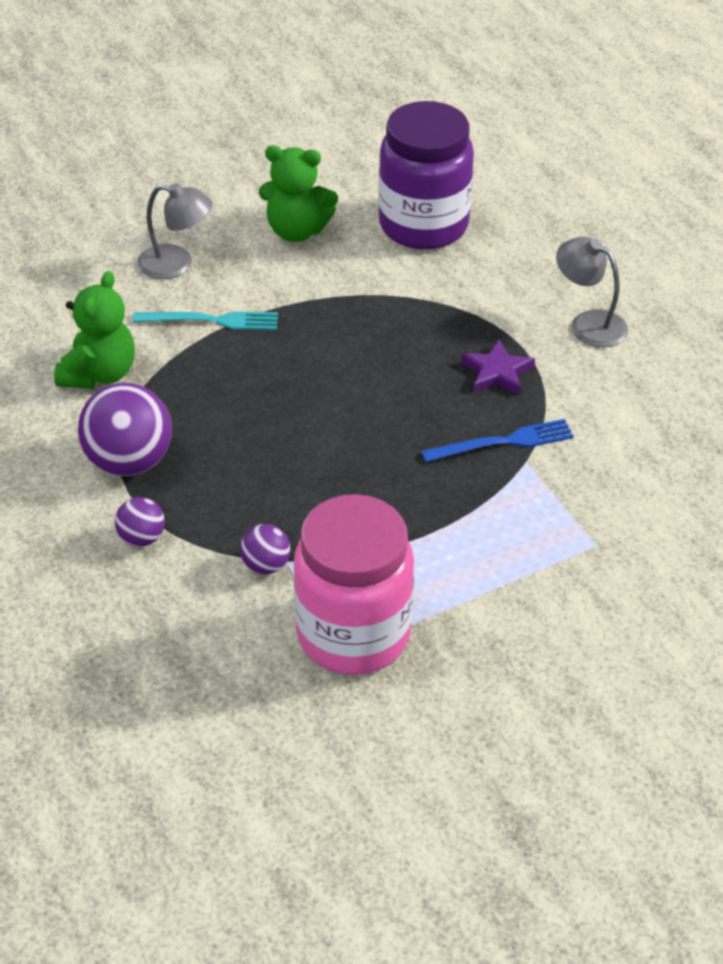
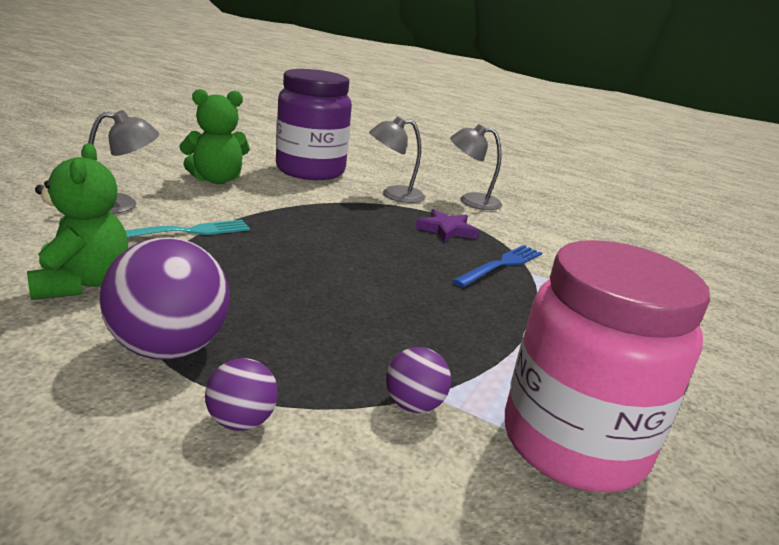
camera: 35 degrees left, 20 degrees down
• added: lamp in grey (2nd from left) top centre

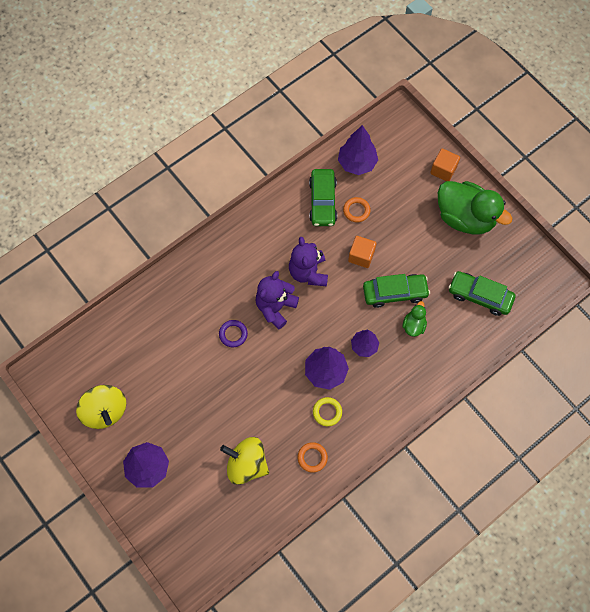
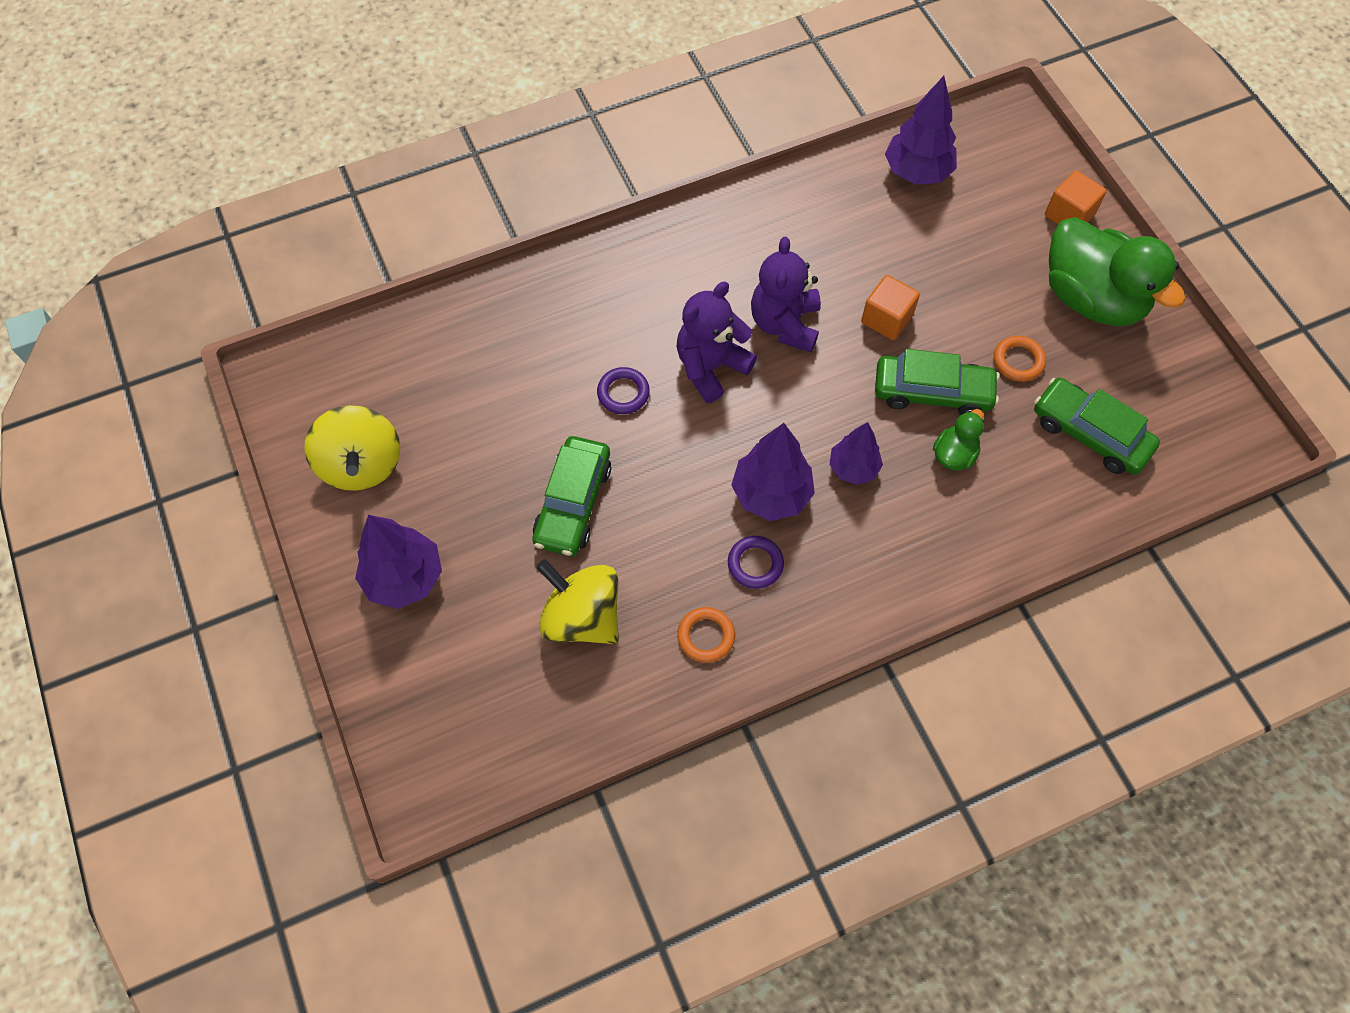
camera: 15 degrees right, 5 degrees down
• moved: car in green (1st from left) top centre to centre
• recoloured: ring in yellow bottom centre to ring in purple (2nd from left) centre
• moved: ring in orange (2nd from left) centre to middle right

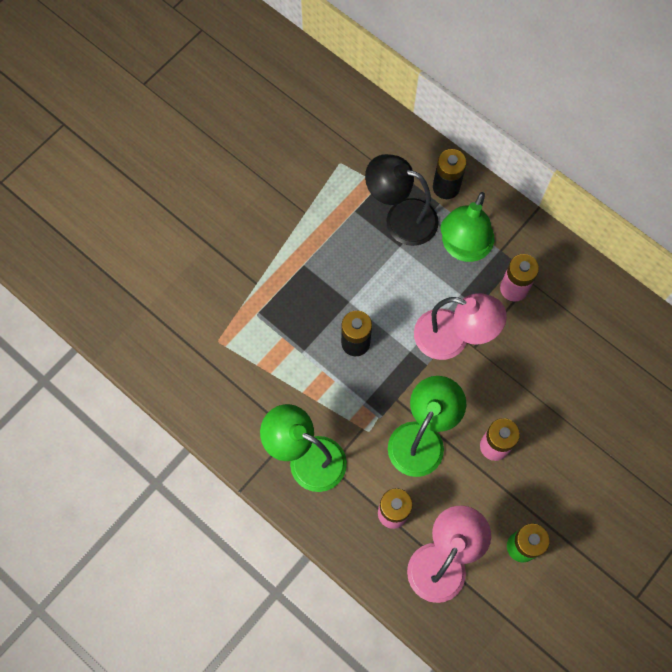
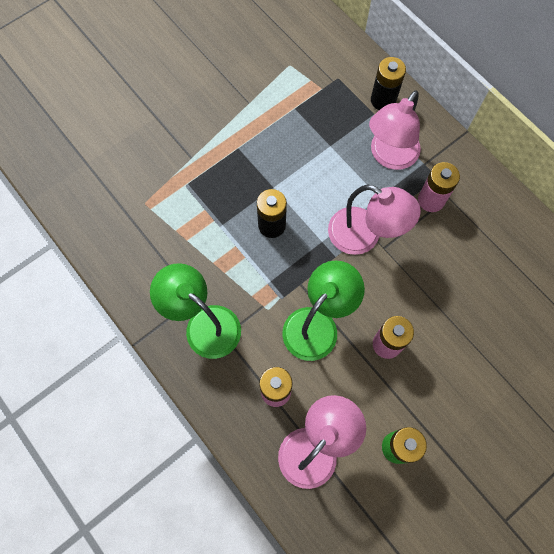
camera: 10 degrees right, 0 degrees up
• recoloured: lamp in green (3rd from left) middle right to lamp in pink (3rd from left) top right
• removed: lamp in black top centre

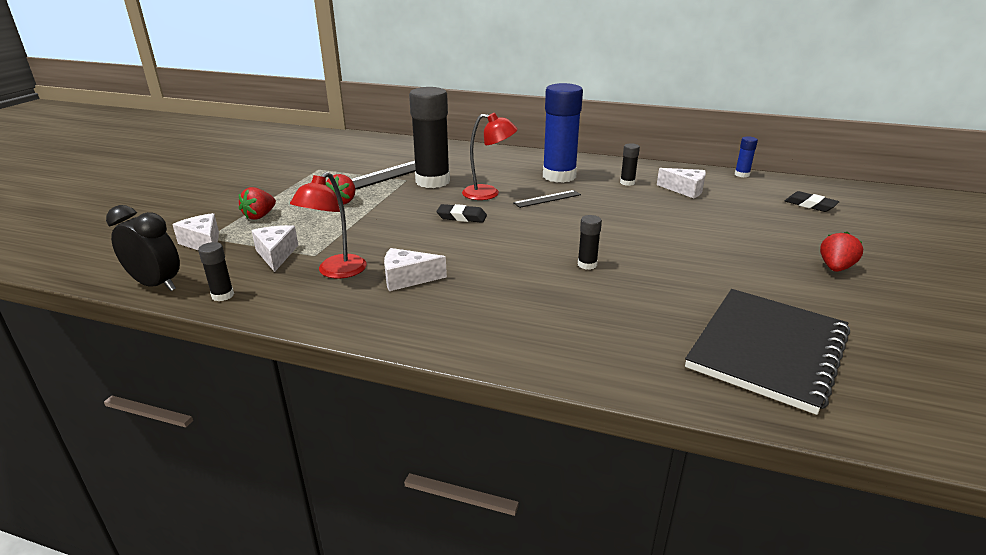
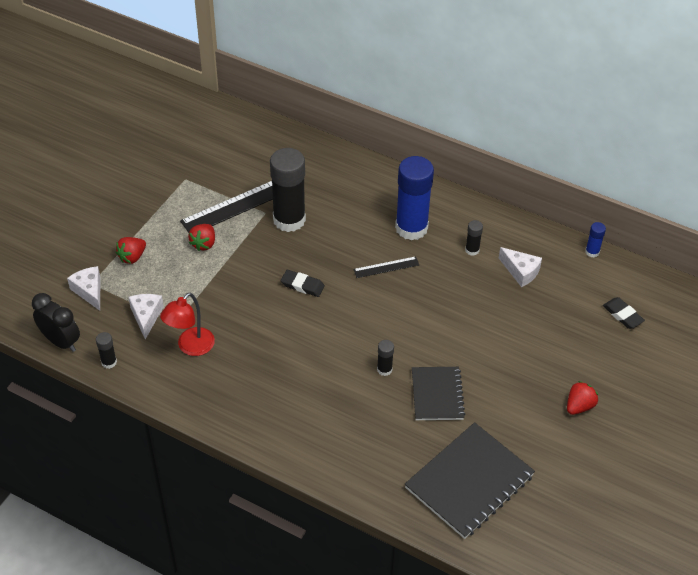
camera: 10 degrees right, 20 degrees up
• added: notebook in black (1st from left) bottom centre
• removed: cheese in white (3rd from left) centre
• removed: lamp in red (2nd from left) top centre

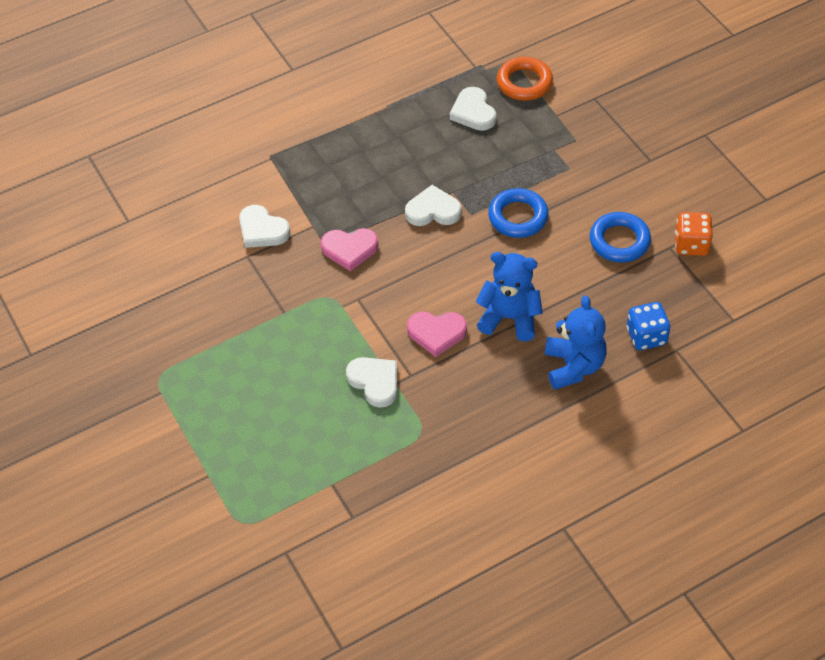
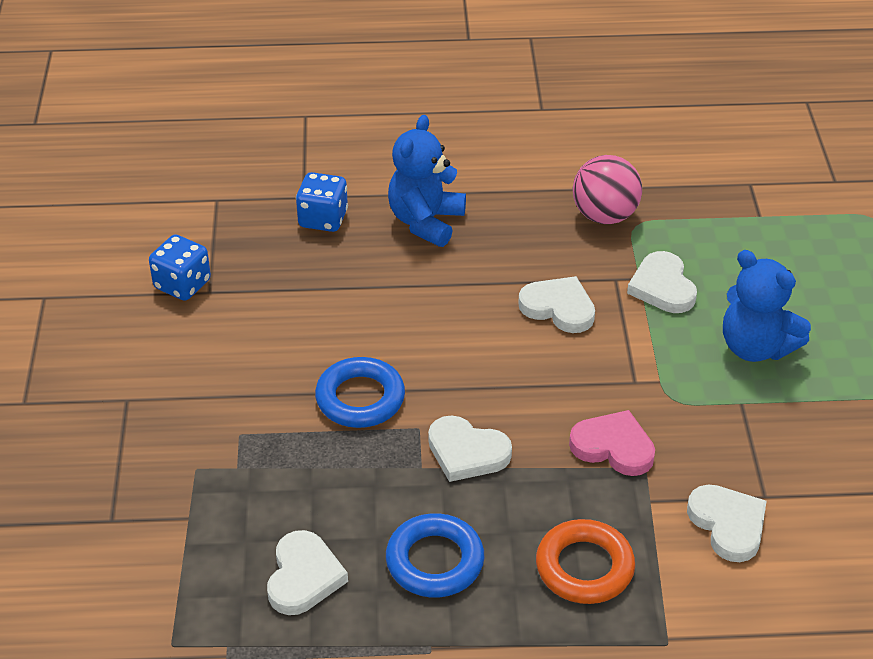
camera: 155 degrees left, 10 degrees down
• recoloured: dice in orange middle right to dice in blue (1st from left) middle left
• moved: ring in blue (2nd from left) middle right to bottom centre
• recoloured: heart in pink (2nd from left) centre to heart in white (3rd from left) centre
• moved: ring in orange top centre to bottom right
• added: ball in pink top right
• moved: teddy bear in blue (1st from left in the first image) centre to teddy bear in blue (2nd from left) middle right

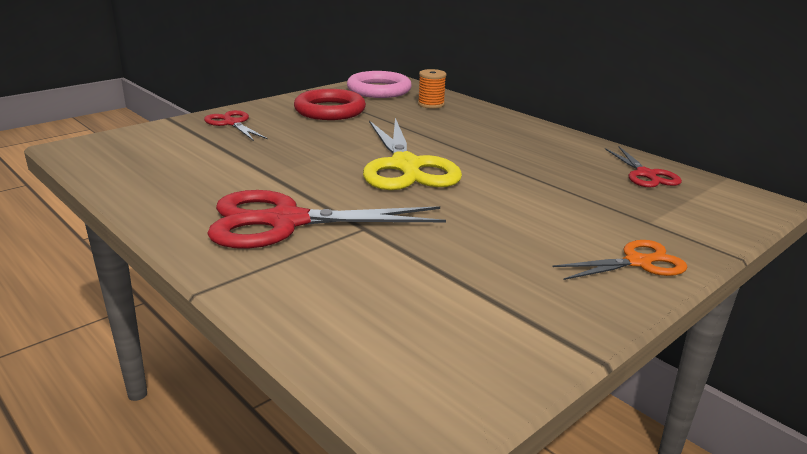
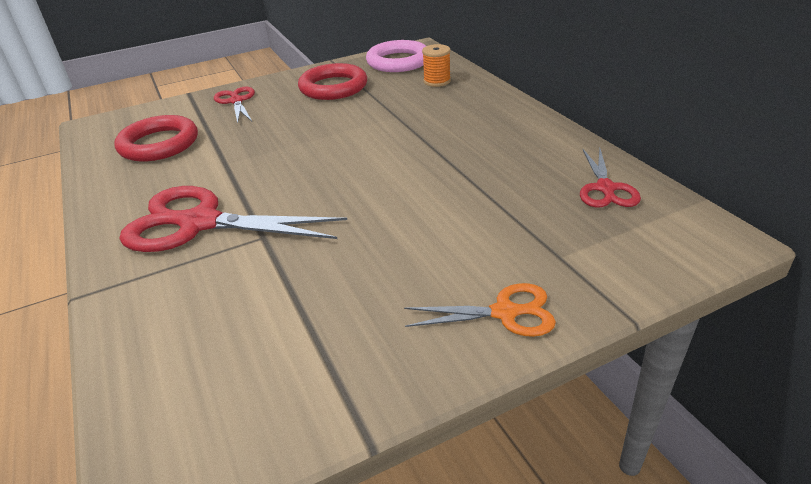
camera: 20 degrees right, 10 degrees up
• added: ring in red (1st from left) top left
• removed: scissors in yellow centre

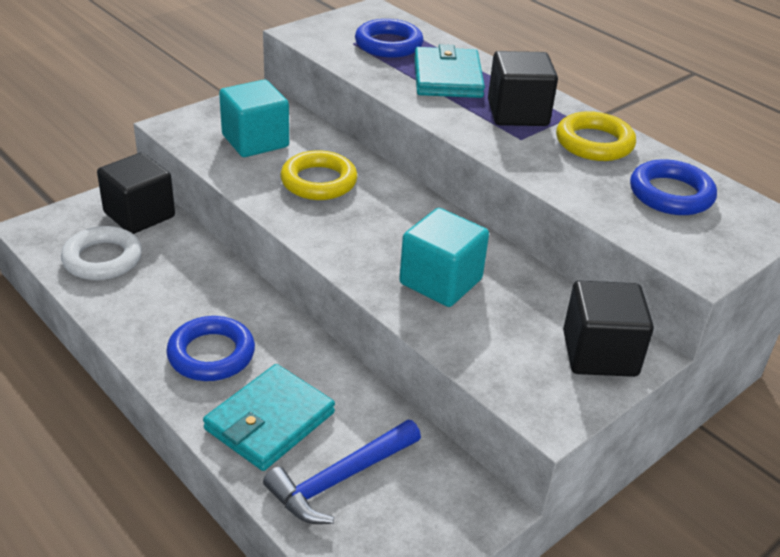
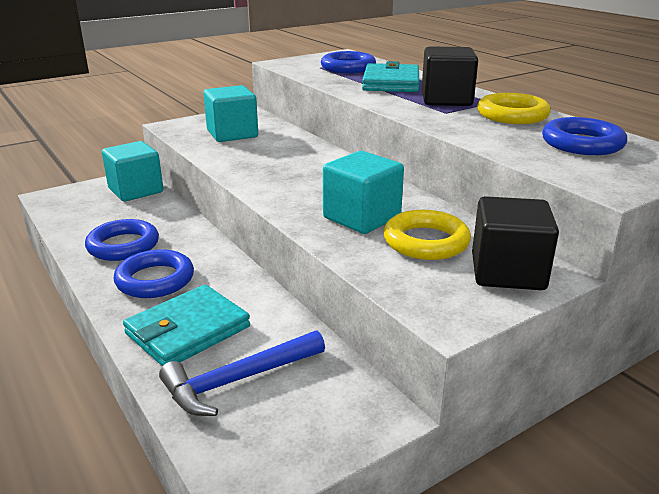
camera: 10 degrees right, 10 degrees down
• added: ring in blue (1st from left) middle left
• recoloured: cube in black (1st from left) middle left to cube in turquoise (1st from left) middle left
• moved: ring in yellow (1st from left) top centre to centre
• removed: ring in white middle left

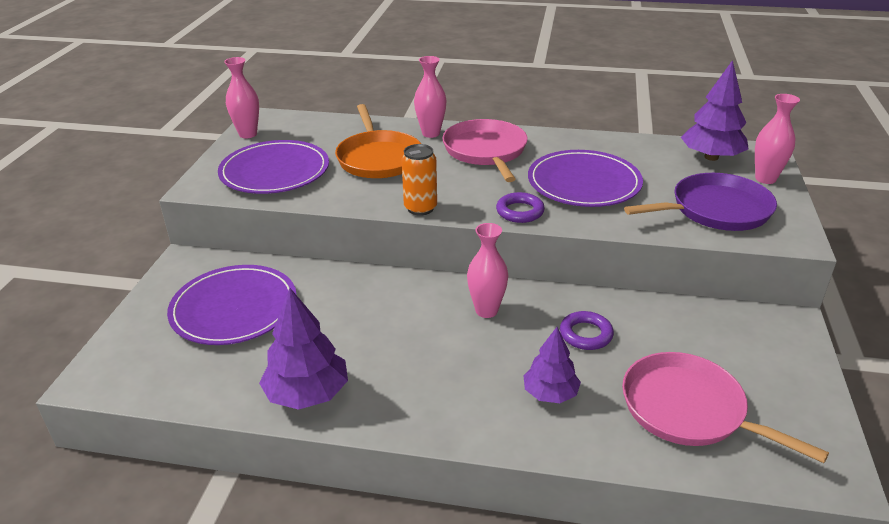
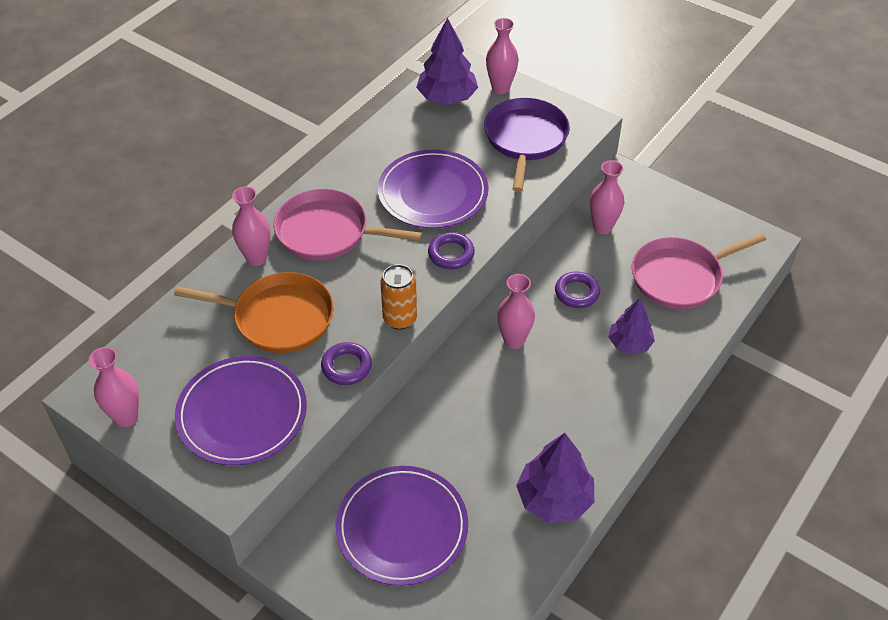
camera: 65 degrees left, 15 degrees up
• added: ring in purple (1st from left) centre
• added: vase in pink (5th from left) top right

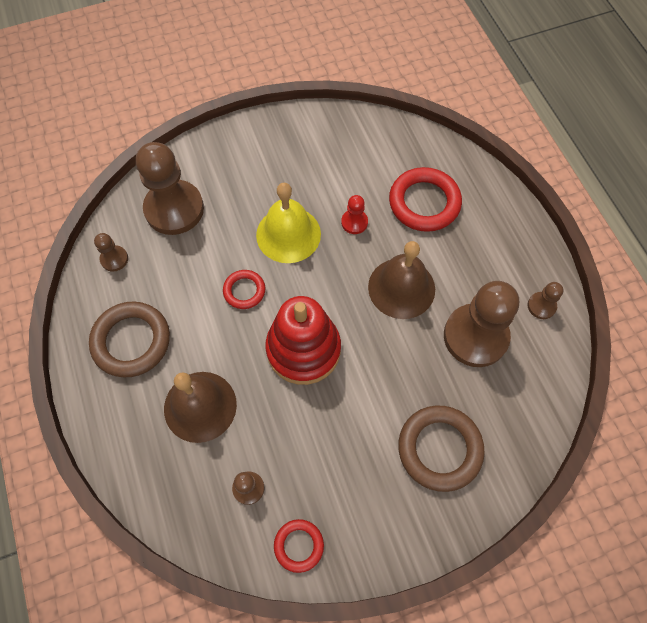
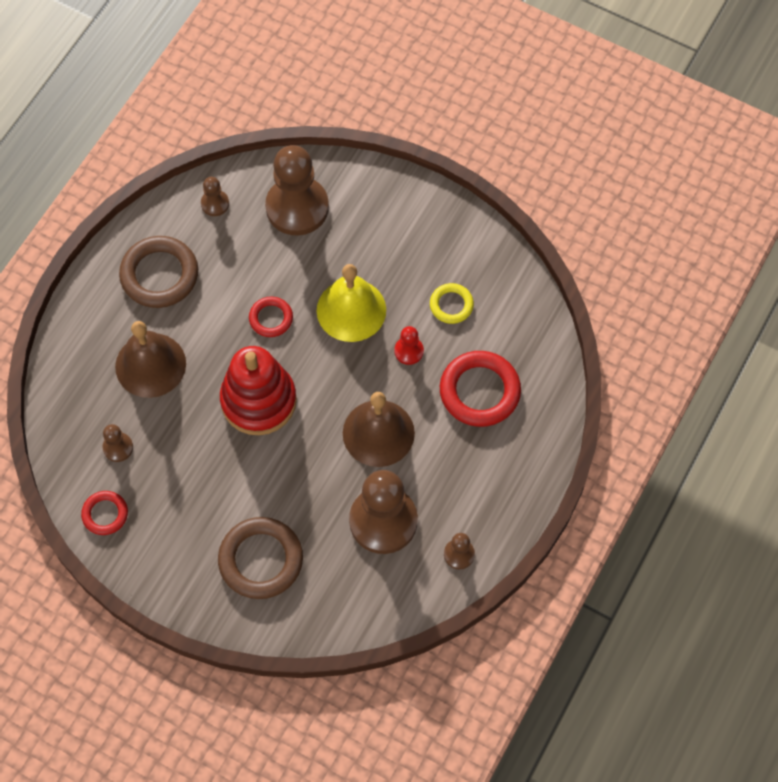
camera: 50 degrees right, 0 degrees up
• added: ring in yellow centre

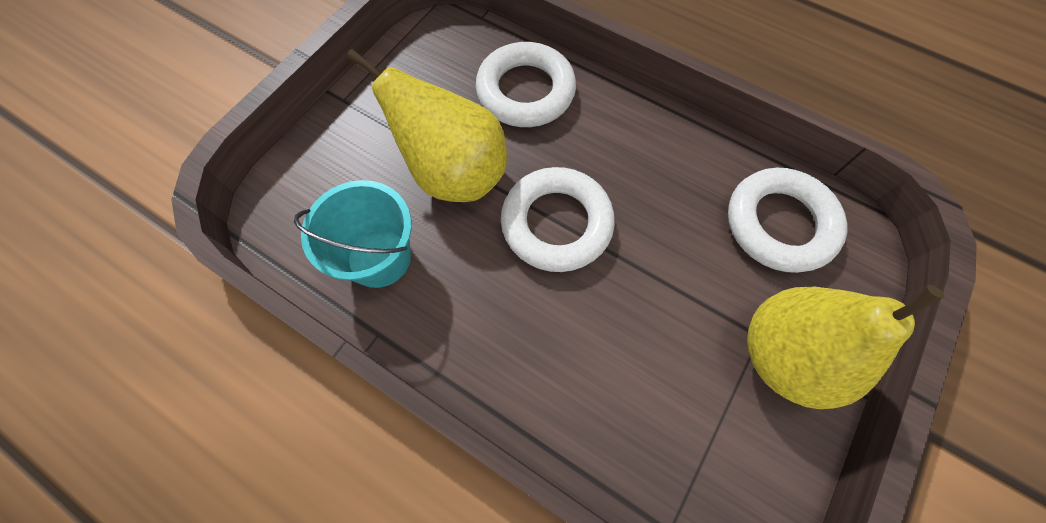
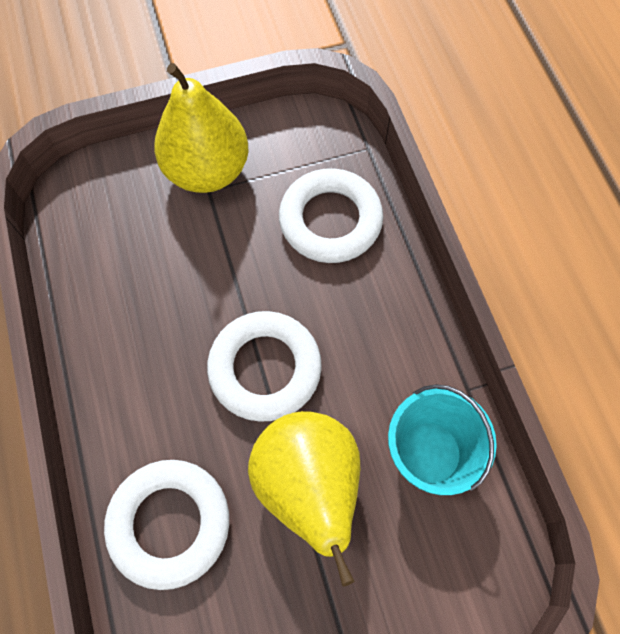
camera: 140 degrees left, 0 degrees up
• moved: ring in white (3rd from left) middle right to centre

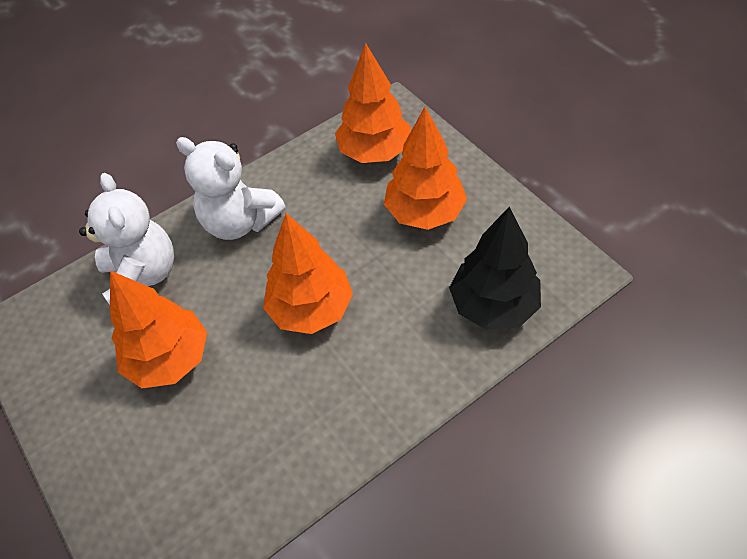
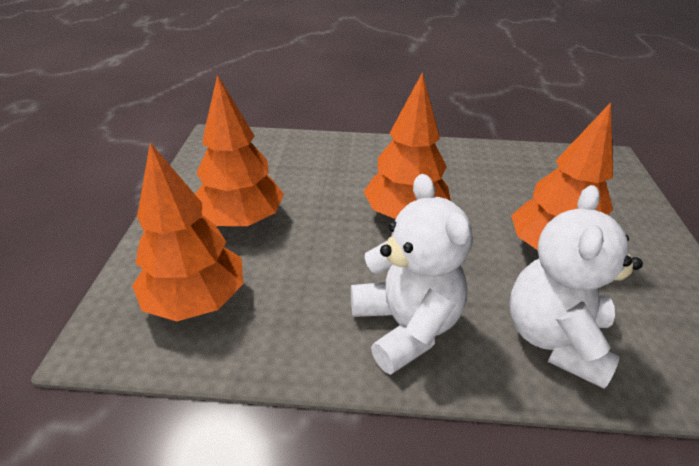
camera: 145 degrees left, 15 degrees down
• removed: tree in black centre

